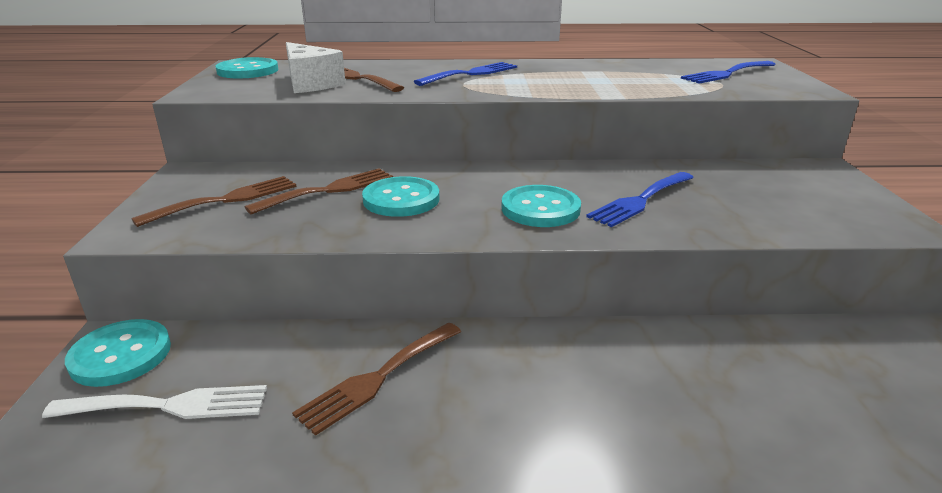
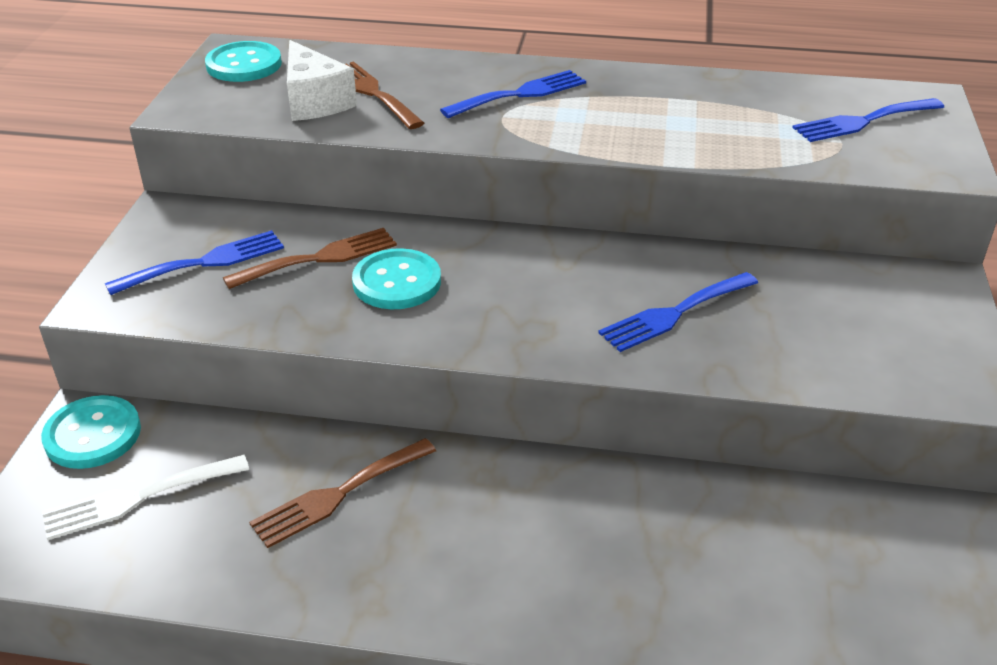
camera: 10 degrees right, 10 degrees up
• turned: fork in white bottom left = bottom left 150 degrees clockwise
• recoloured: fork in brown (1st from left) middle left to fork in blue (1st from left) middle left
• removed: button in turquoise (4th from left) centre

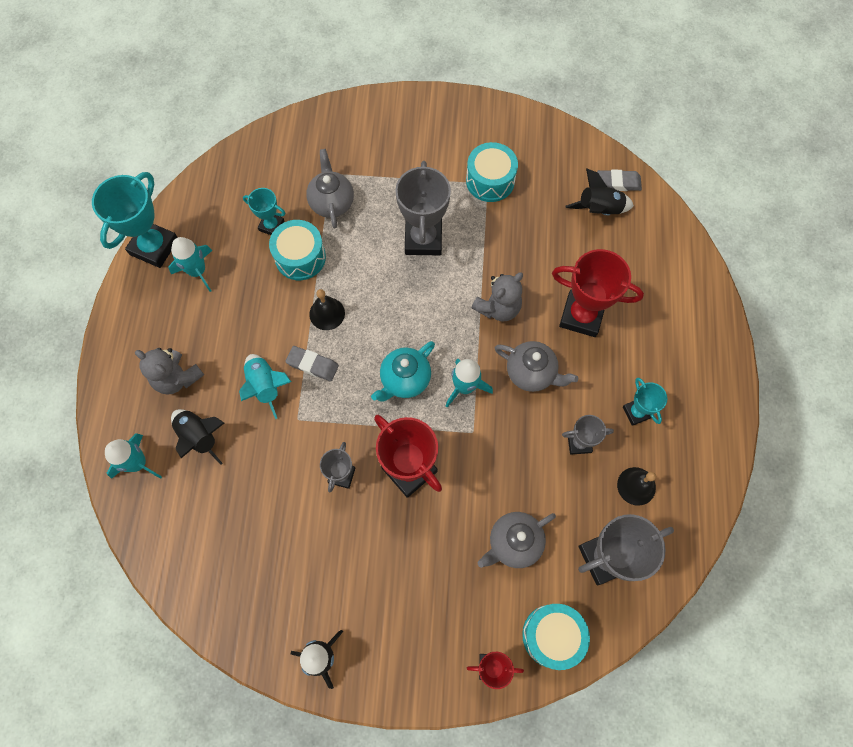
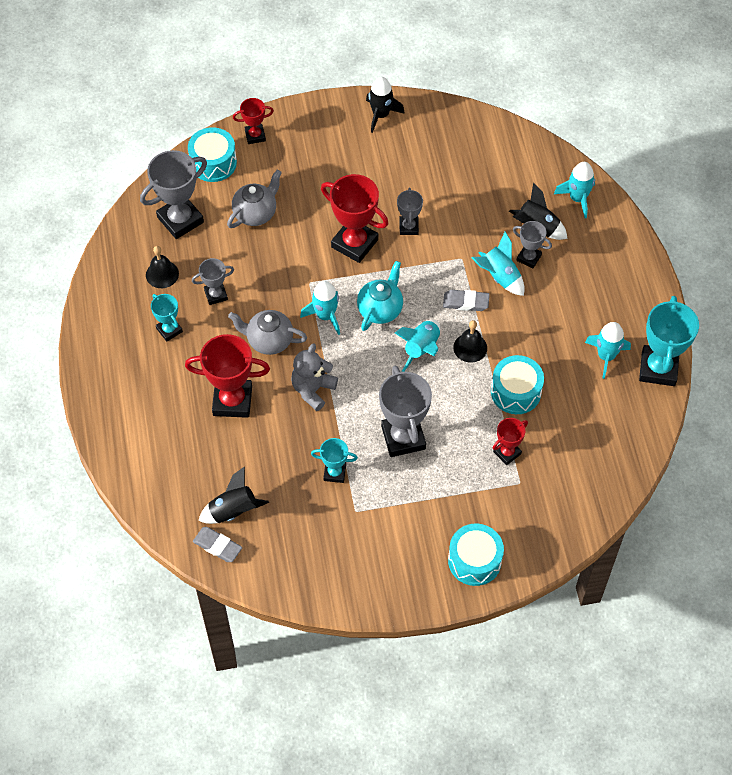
camera: 165 degrees right, 10 degrees down
• turned: eraser in grey (2nd from left in the first image) top right = bottom left 45 degrees clockwise
• moved: trophy in turquoise (2nd from left) top left to centre
• added: rocket in turquoise (2nd from left) centre
• moved: drum in turquoise (2nd from left) top centre to bottom centre
• replaced: teapot in grey (1st from left) top centre to trophy in red (4th from left) middle right
• added: trophy in grey (5th from left) top right
• removed: teddy bear in grey (1st from left) middle left

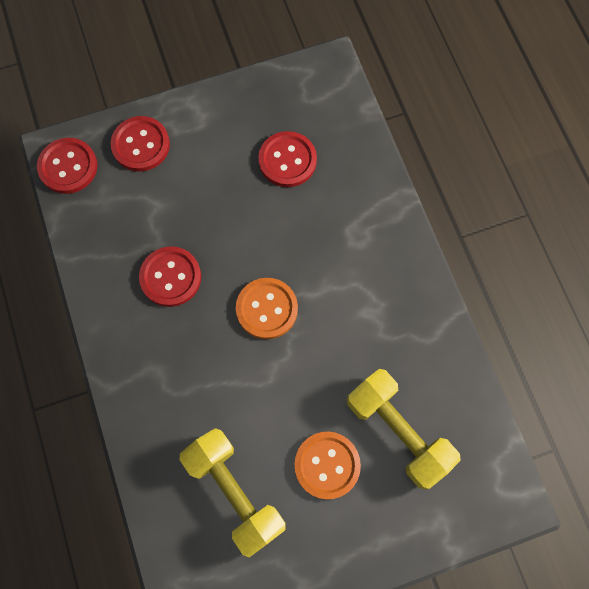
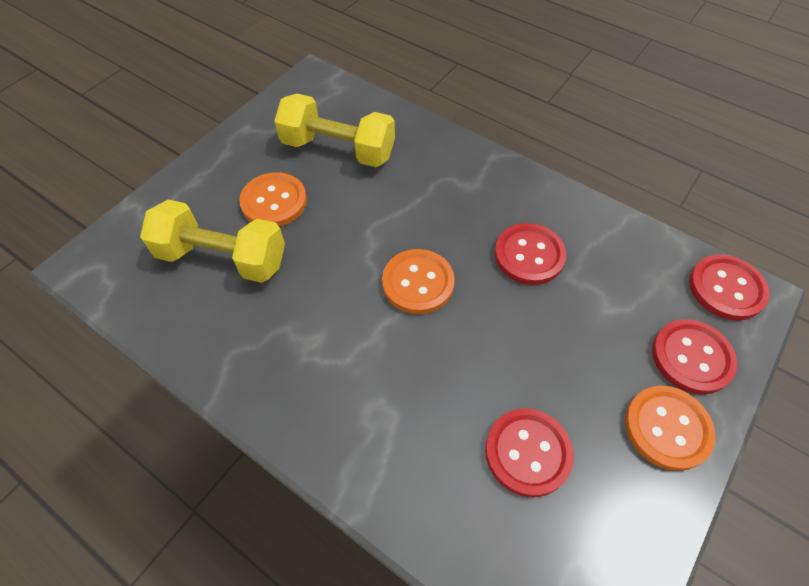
camera: 145 degrees right, 15 degrees down
• added: button in orange (3rd from left) bottom right

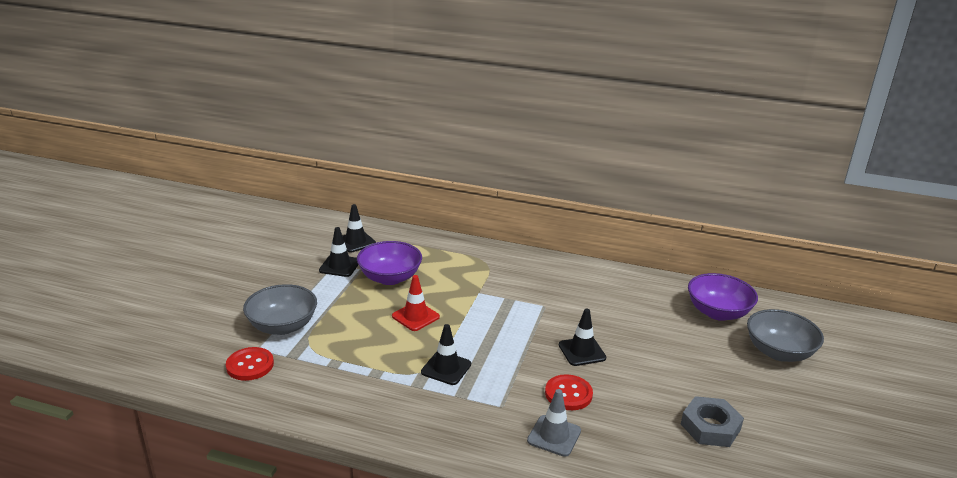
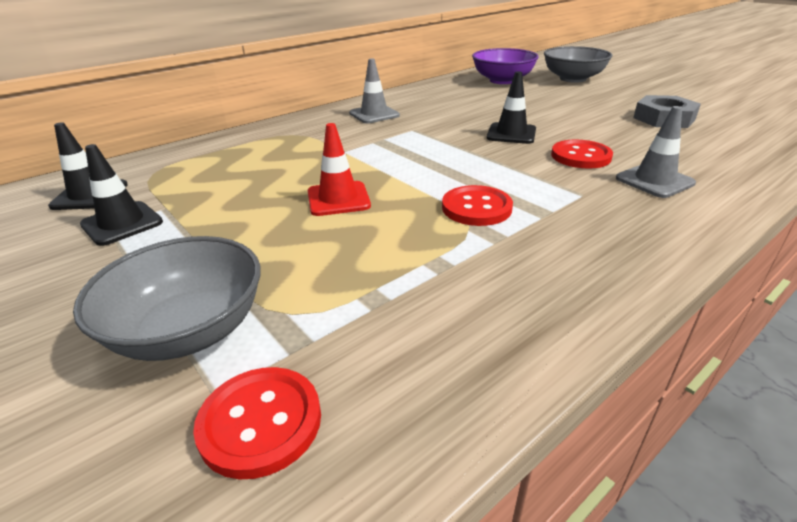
camera: 55 degrees left, 5 degrees up
• added: traffic cone in grey (1st from left) top centre
• replaced: traffic cone in black (3rd from left) bottom centre to button in red (2nd from left) centre
• removed: bowl in purple (1st from left) centre

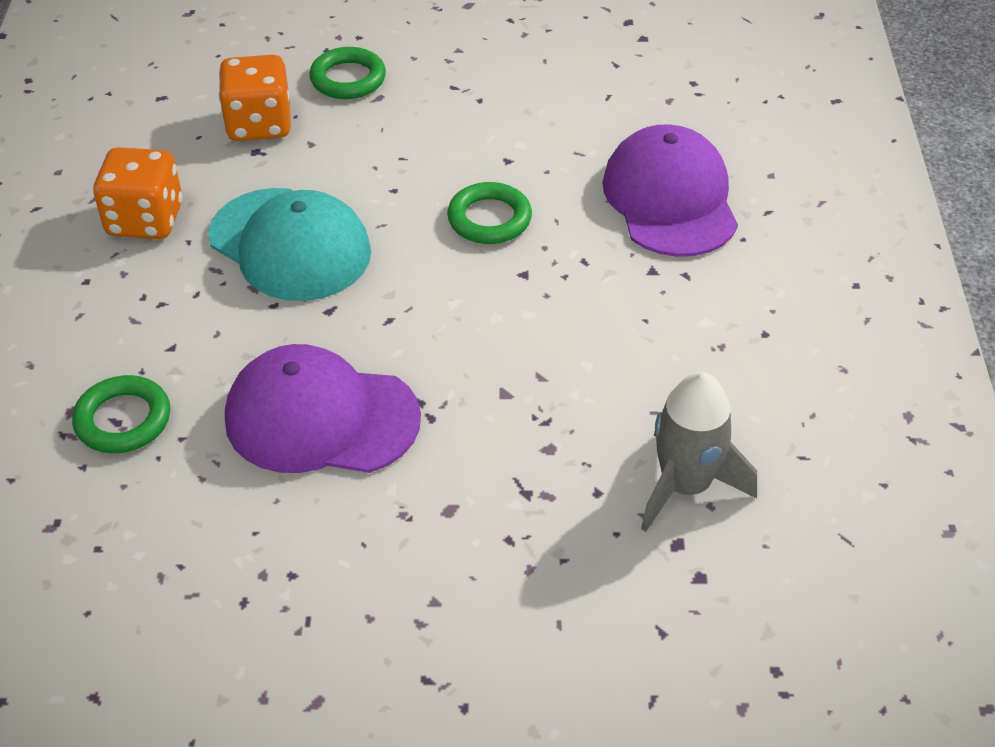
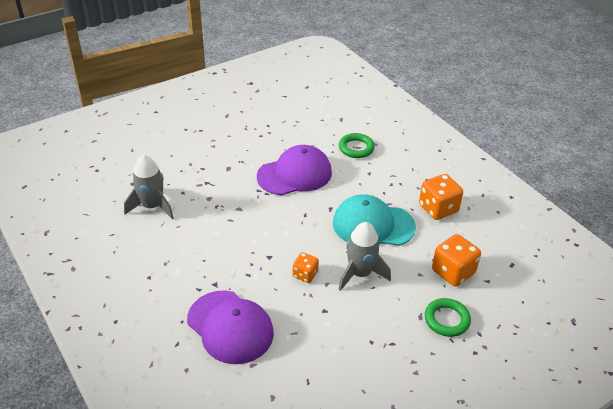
camera: 145 degrees right, 5 degrees down
• replaced: ring in green (3rd from left) top centre to dice in orange (1st from left) centre
• added: rocket in grey (2nd from left) centre

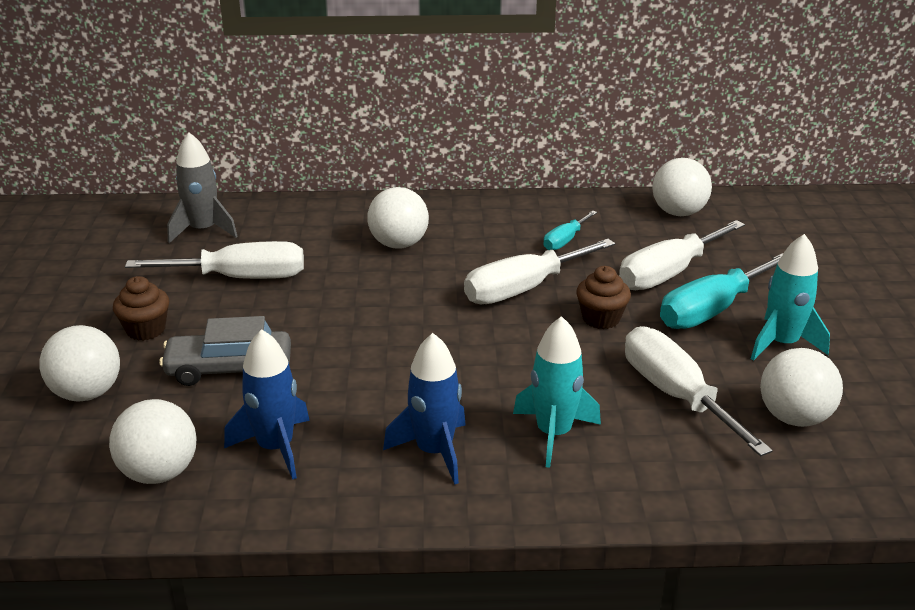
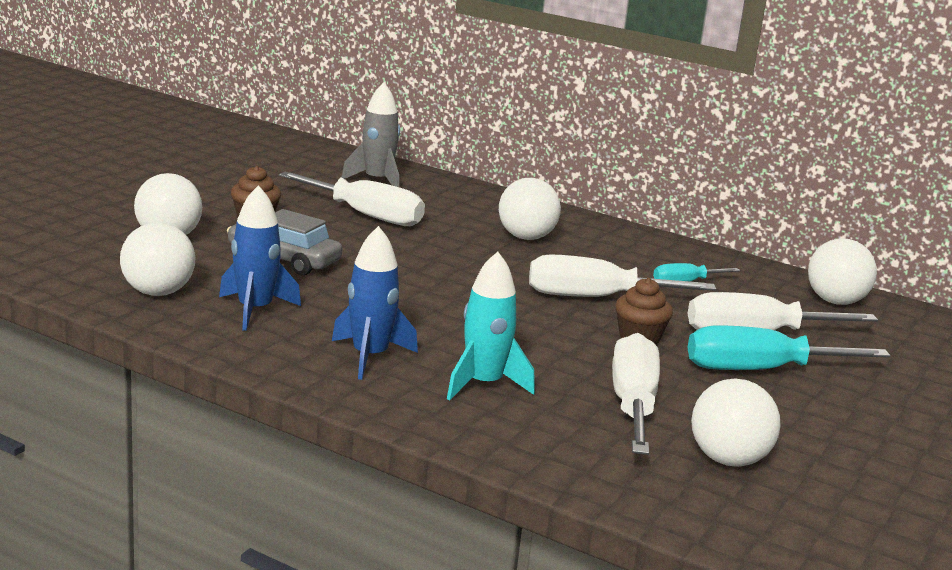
camera: 30 degrees right, 10 degrees down
• removed: rocket in turquoise (2nd from left) middle right

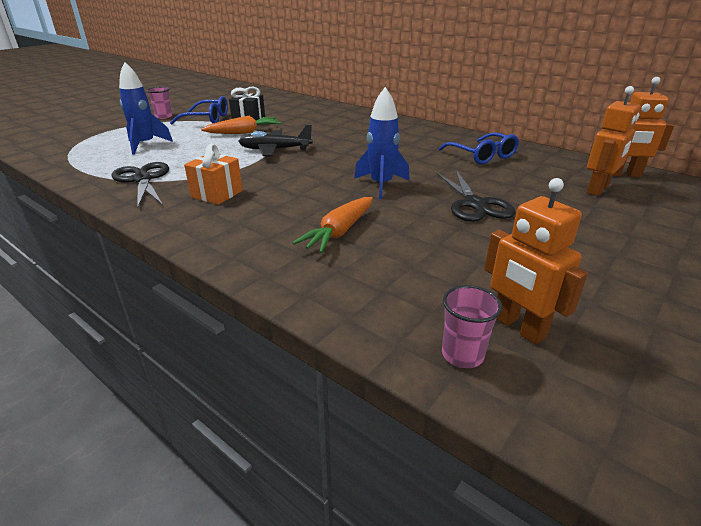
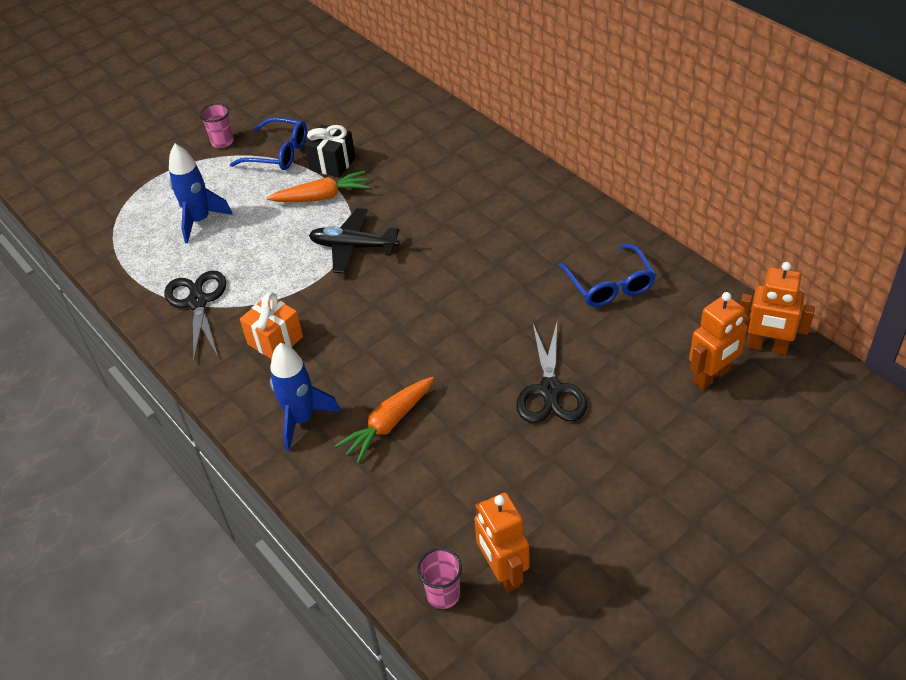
camera: 15 degrees right, 15 degrees up
• moved: rocket in blue (2nd from left) top centre to centre

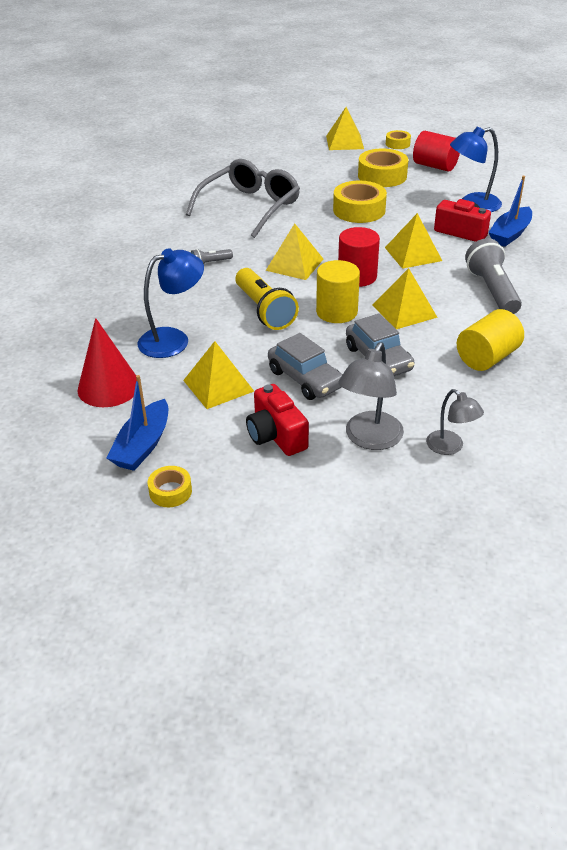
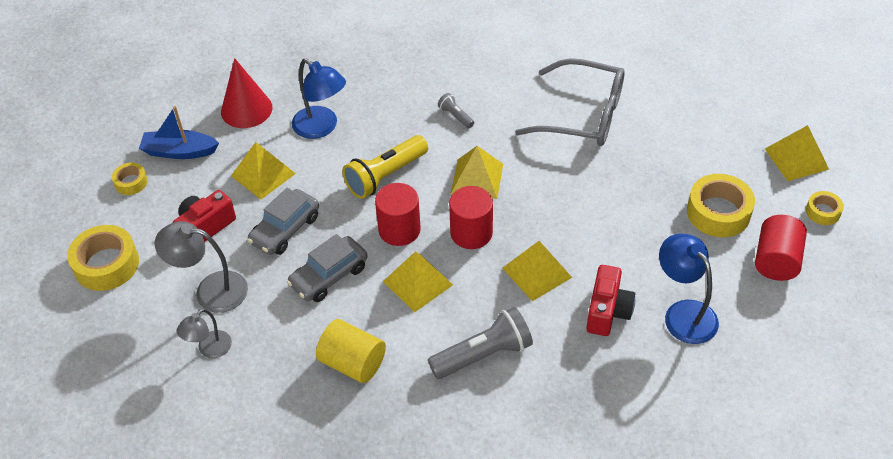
camera: 75 degrees right, 10 degrees up
• moved: tape in yellow (2nd from left in the first image) top centre to tape in yellow (1st from left) middle left
• recoloured: cylinder in yellow (1st from left) centre to cylinder in red (1st from left) centre
• removed: boat in blue (2nd from left) top right

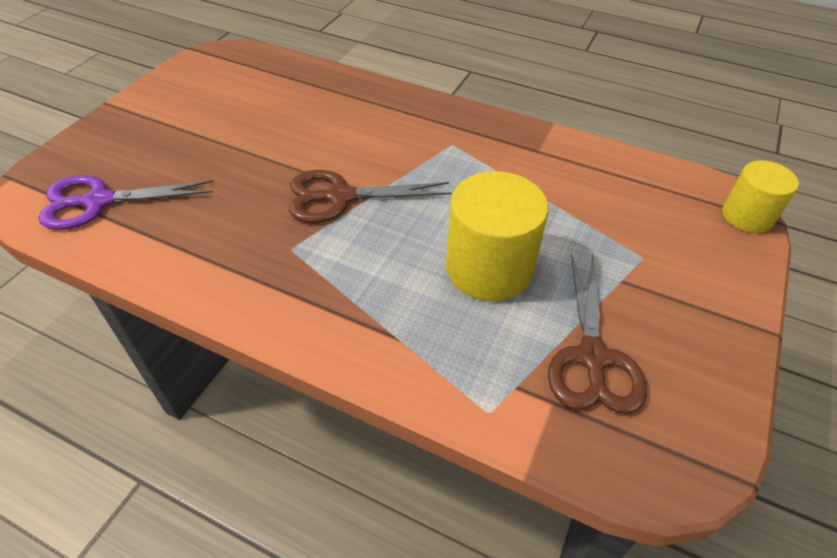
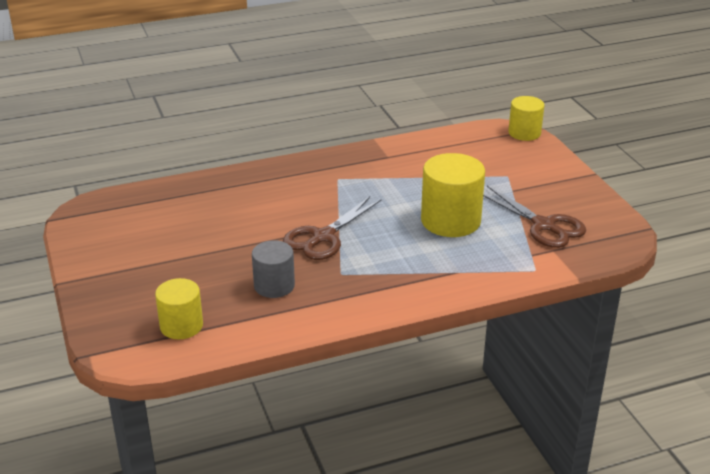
camera: 45 degrees left, 15 degrees down
• replaced: scissors in purple middle left to cylinder in yellow (1st from left) middle left
• added: cylinder in grey centre

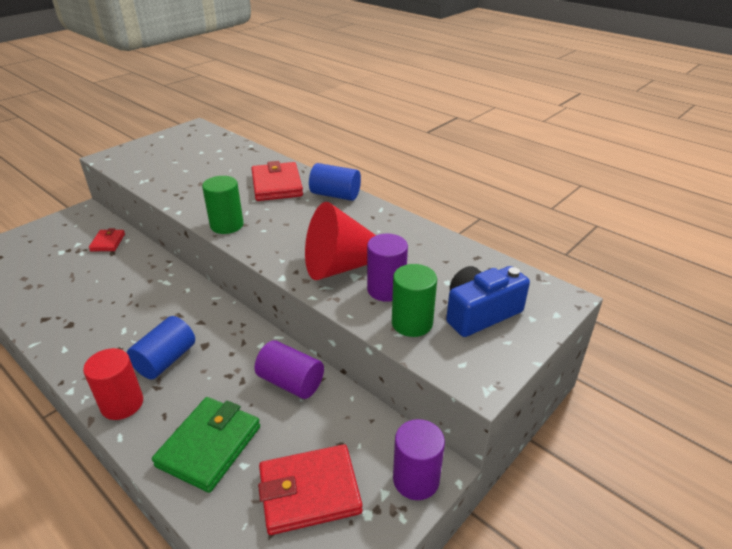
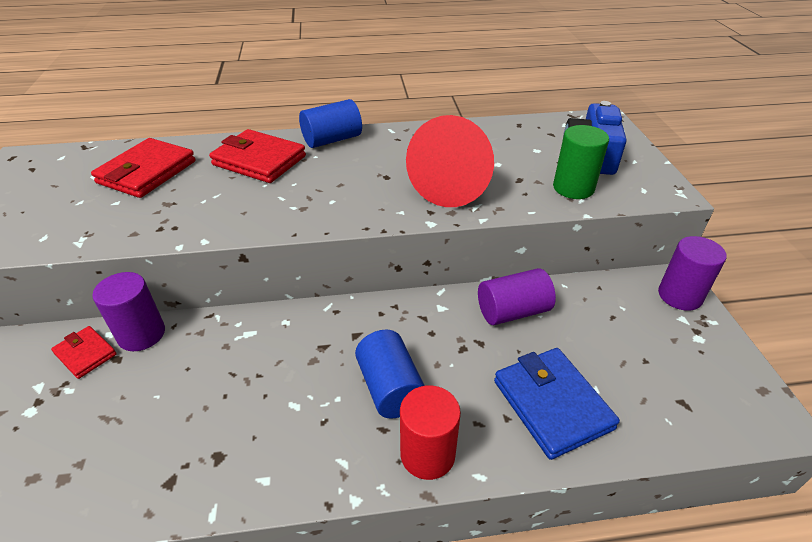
camera: 50 degrees left, 5 degrees up
• moved: wallet in red (3rd from left in the first image) bottom centre to wallet in red (2nd from left) top left
• moved: cylinder in purple (2nd from left in the first image) centre to cylinder in purple (1st from left) middle left
• recoloured: wallet in green bottom left to wallet in blue bottom right
• removed: cylinder in green (1st from left) middle left

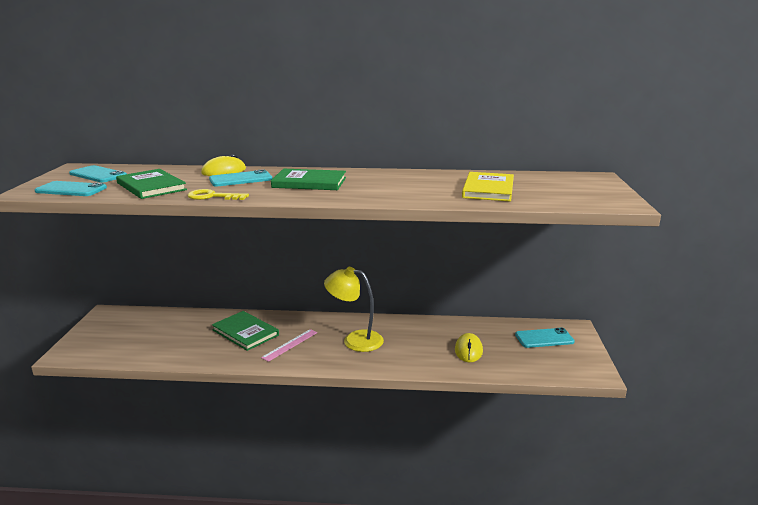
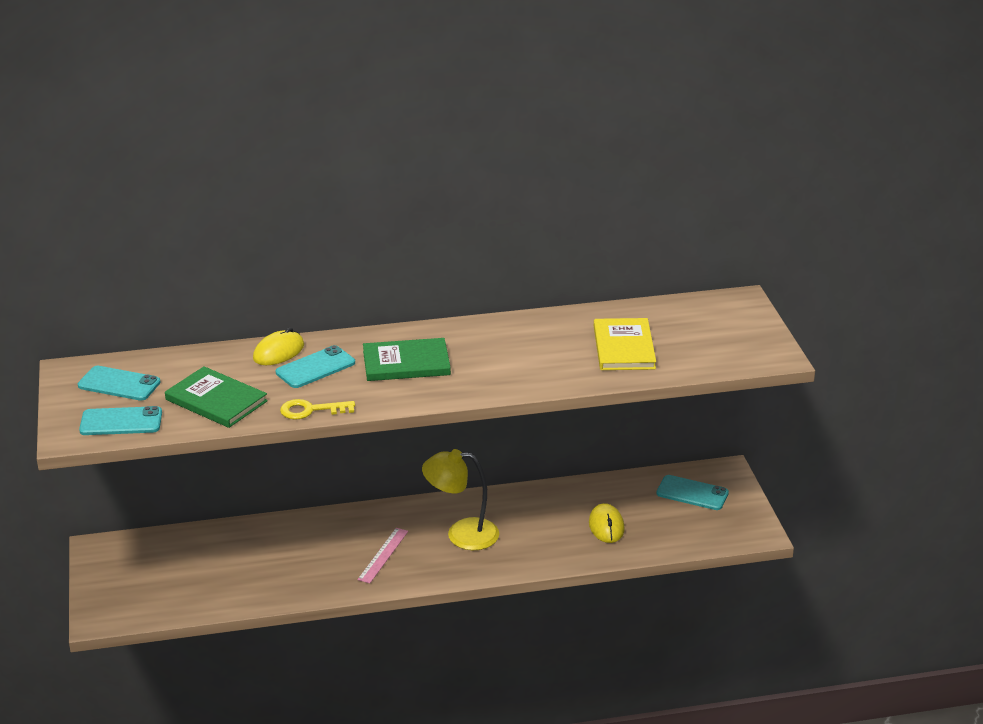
camera: 15 degrees left, 10 degrees up
• turned: phone in turquoise (4th from left) bottom right = bottom right 45 degrees clockwise
• removed: book in green (2nd from left) middle left

